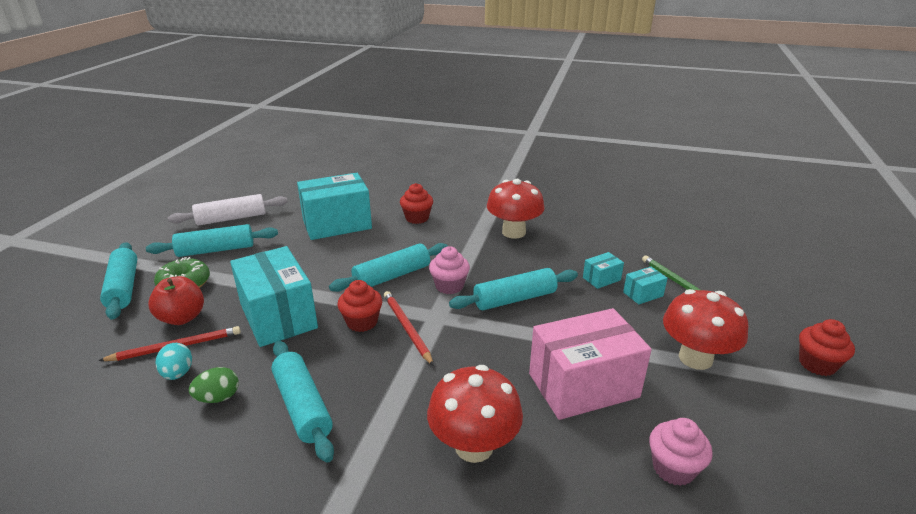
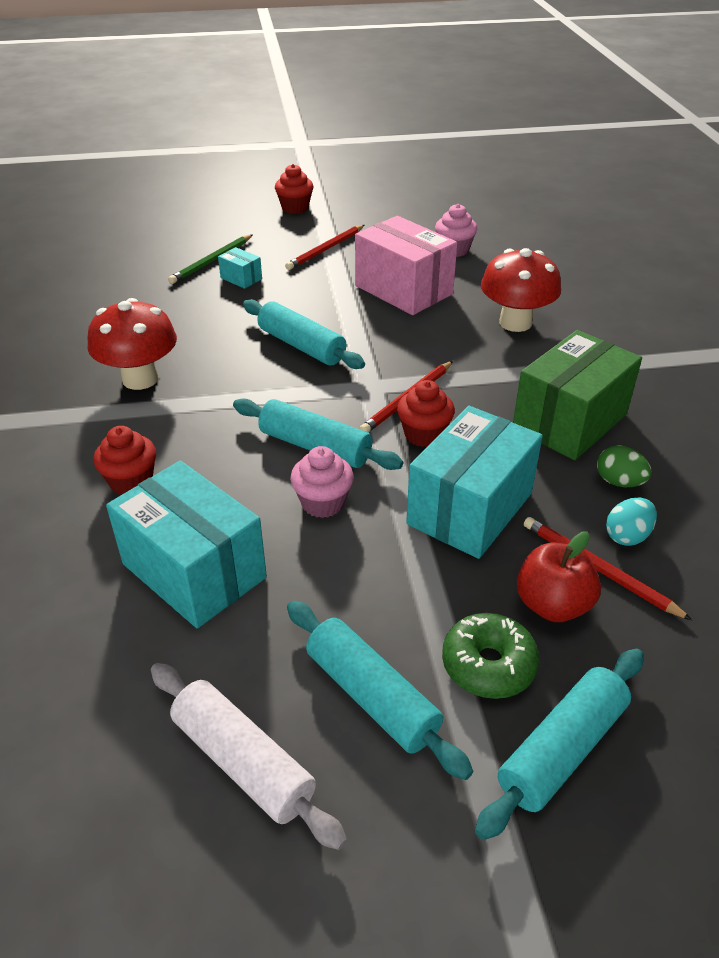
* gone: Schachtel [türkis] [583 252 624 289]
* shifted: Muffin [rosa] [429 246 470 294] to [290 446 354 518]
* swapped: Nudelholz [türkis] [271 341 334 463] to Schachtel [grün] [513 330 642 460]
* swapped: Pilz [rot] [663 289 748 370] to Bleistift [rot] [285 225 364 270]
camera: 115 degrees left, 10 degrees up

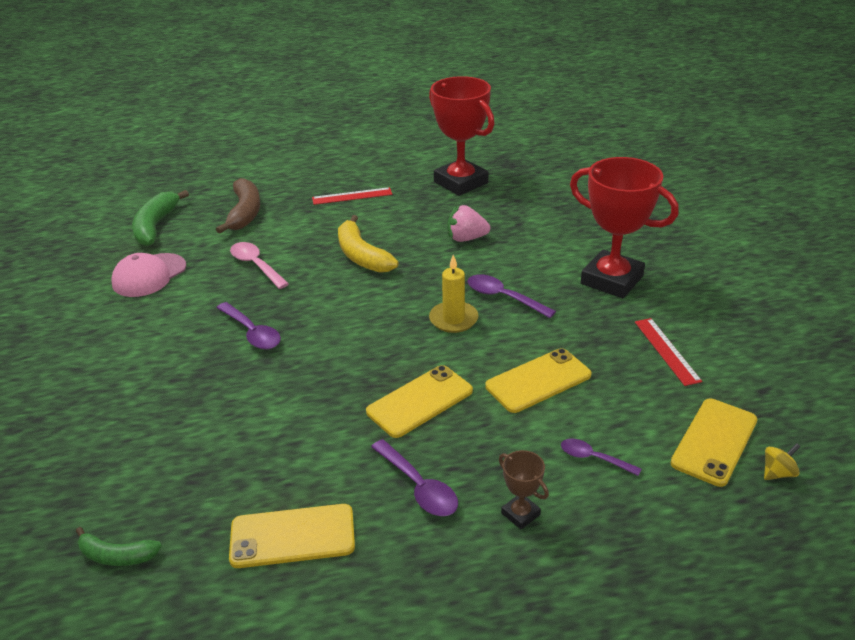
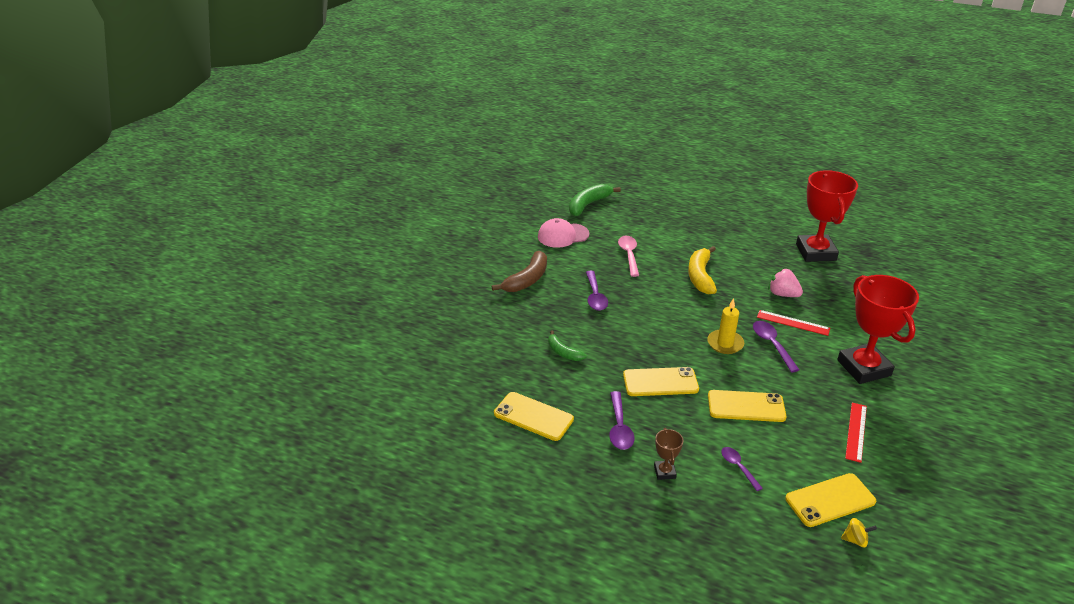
* shifted: Banane [grün] [76 527 162 566] to [548 330 586 361]
* shifted: Banane [braun] [216 178 260 234] to [492 251 547 292]
* shifted: Lineal [rot] [312 187 392 205] to [757 310 830 336]
camera: 35 degrees right, 0 degrees up

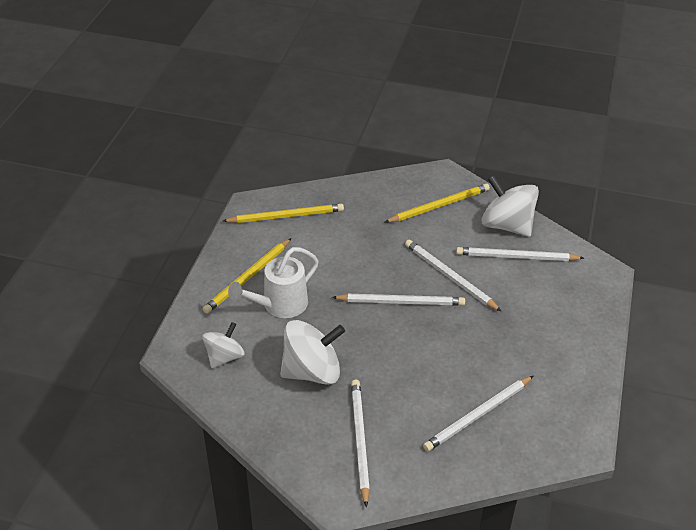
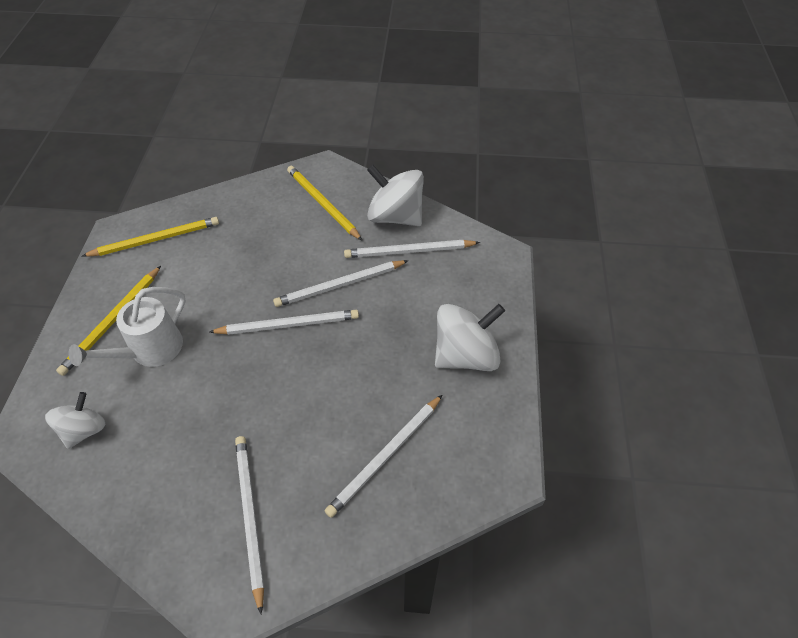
* shifted: Kreisel [weiß] [280 320 345 385] to [435 304 505 371]
* rotated: Bleistift [gelb] [385 183 490 222] = [287 166 363 241] 90 degrees counterclockwise
* rotated: Bleistift [weiß] [405 240 501 311] = [273 260 409 307] 60 degrees counterclockwise
camera: 10 degrees left, 10 degrees up

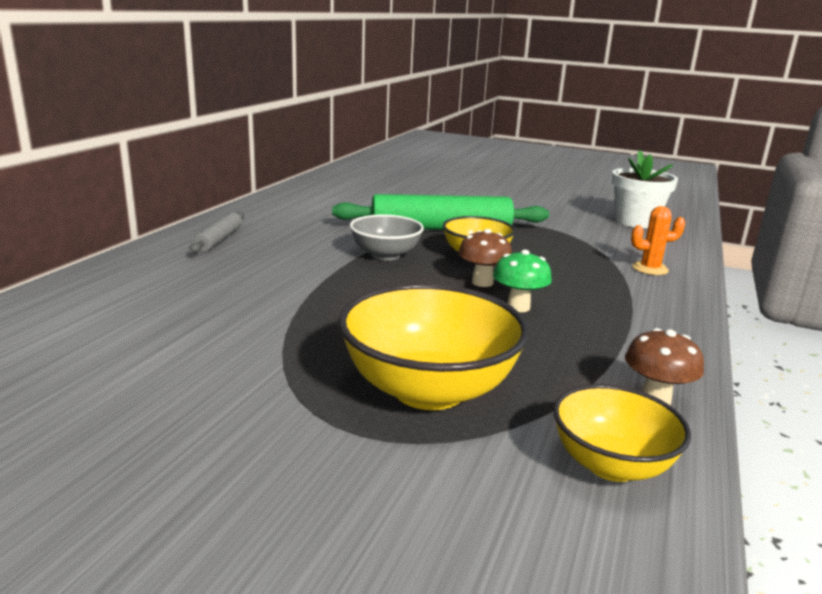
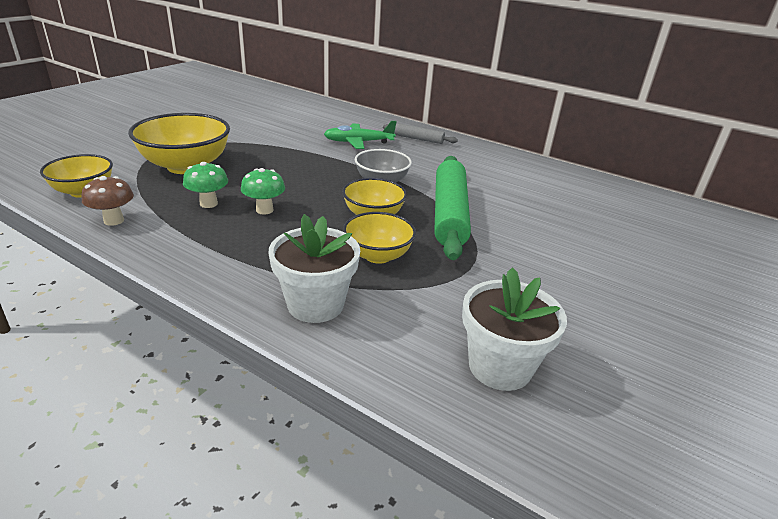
* gone: Pilz [braun] [458 229 512 287]
* new: Pilz [grün] [183 162 228 208]
* new: Flugzeug [grün] [324 121 397 149]
* new: Schüssel [gelb] [343 212 416 264]
* swapped: Kaktus [orange] [631 206 685 275] to Blumentopf [weiß] [268 214 360 323]
camera: 100 degrees right, 10 degrees up

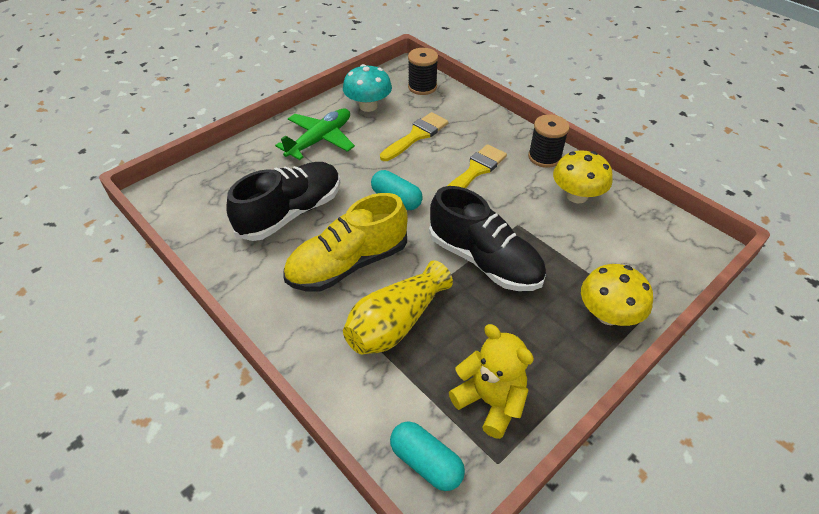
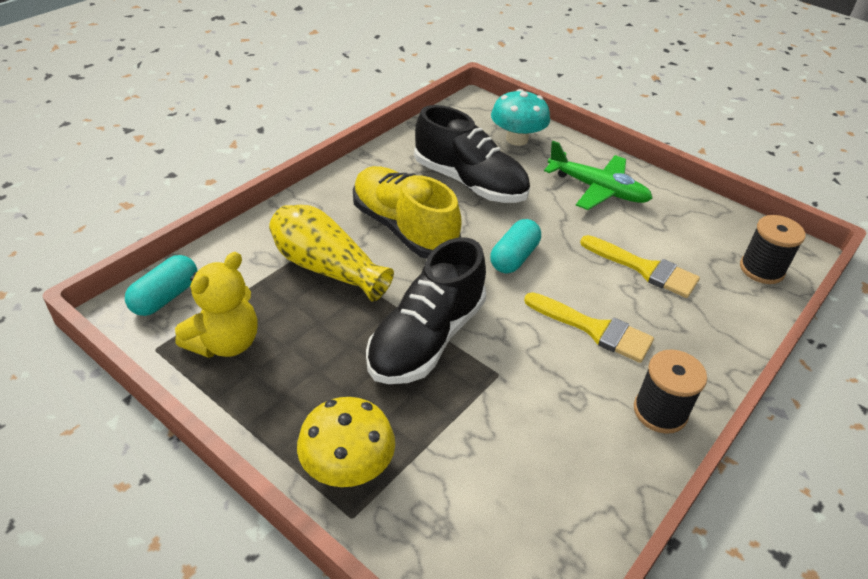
* gone: Pilz [gelb] [553 150 613 203]
* shifted: Pilz [türkis] [343 64 392 112] to [491 89 550 146]
camera: 80 degrees right, 5 degrees down

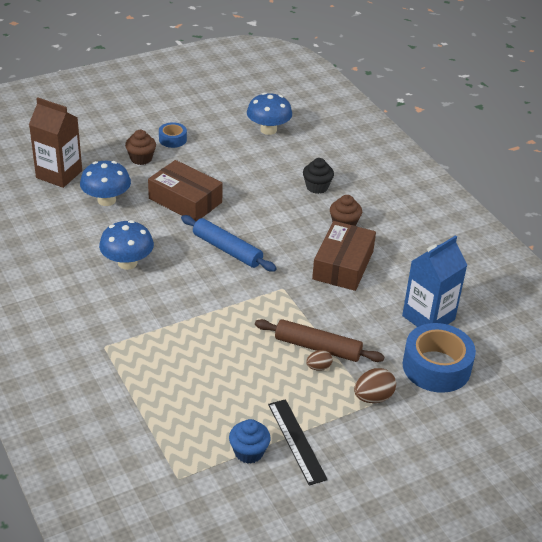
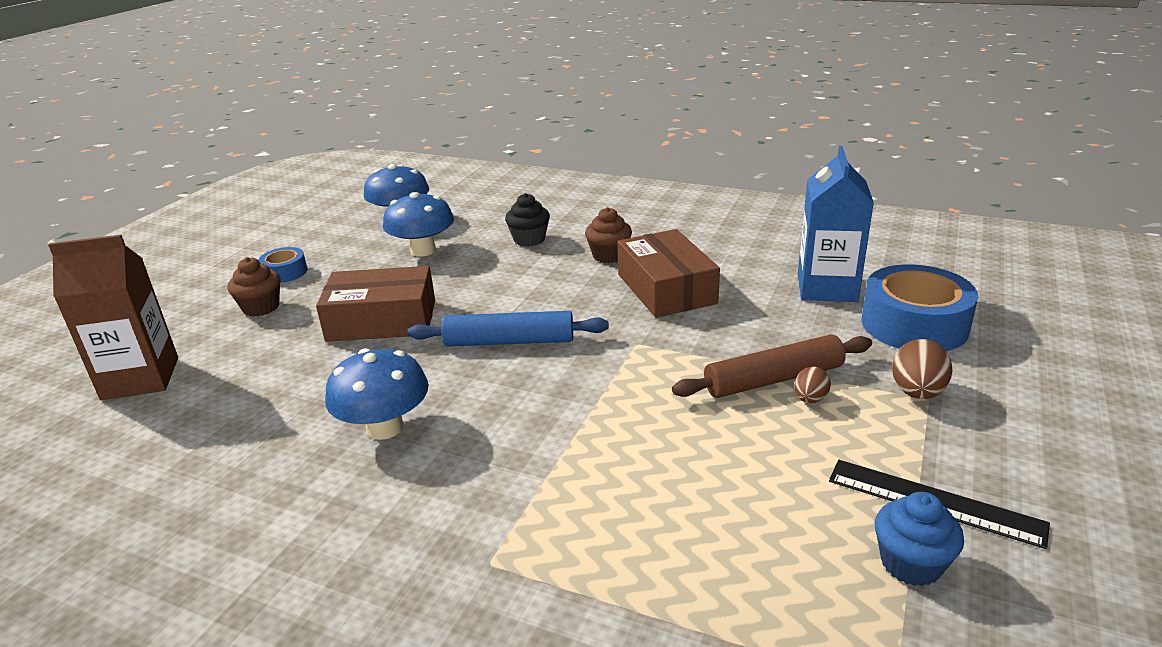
* shifted: Pilz [blau] [80 161 131 206] to [383 192 454 257]
camera: 35 degrees left, 10 degrees down

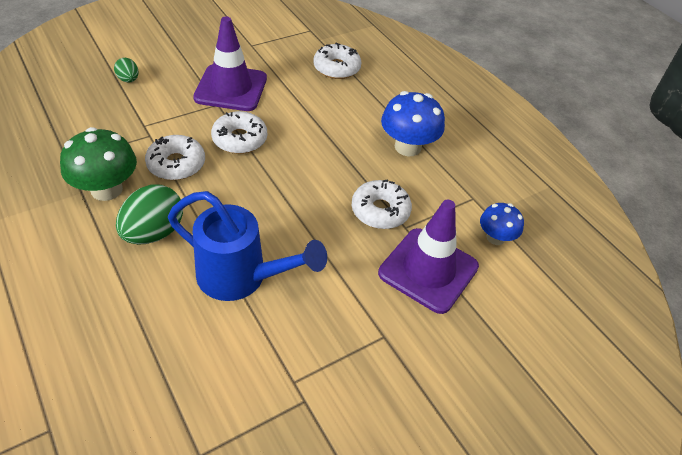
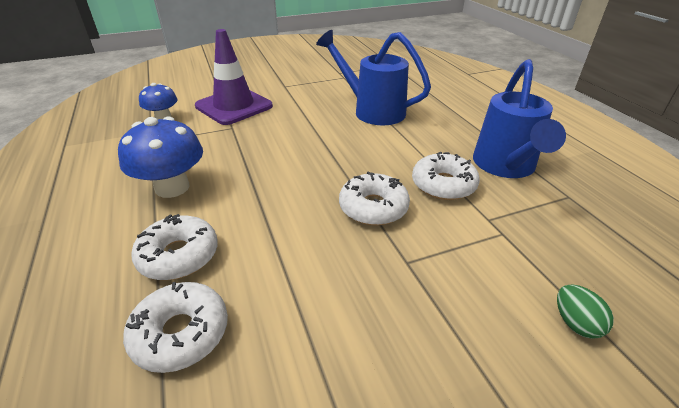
* gone: Ei [grün] [116 184 183 245]
* gone: Leitkegel [lila] [193 16 267 111]
* shifted: Donut [weiß] [352 180 412 229] to [131 214 218 280]
* swapped: Pilz [grün] [60 127 137 201] to Gießkanne [blau] [473 59 566 178]
camera: 165 degrees left, 10 degrees down

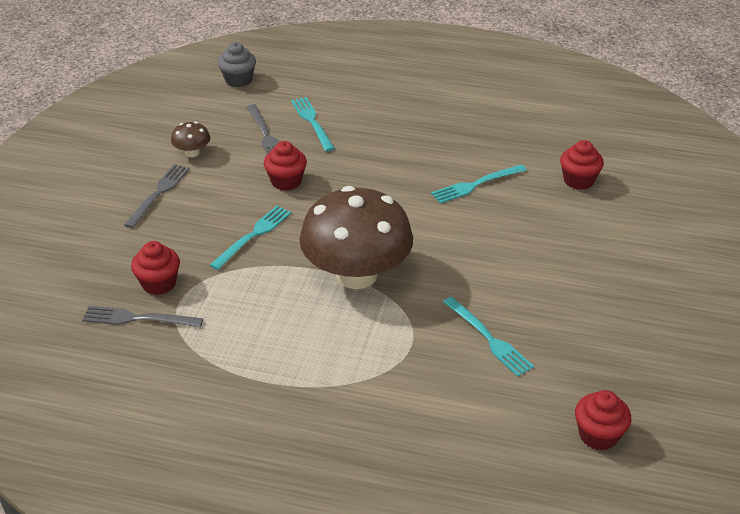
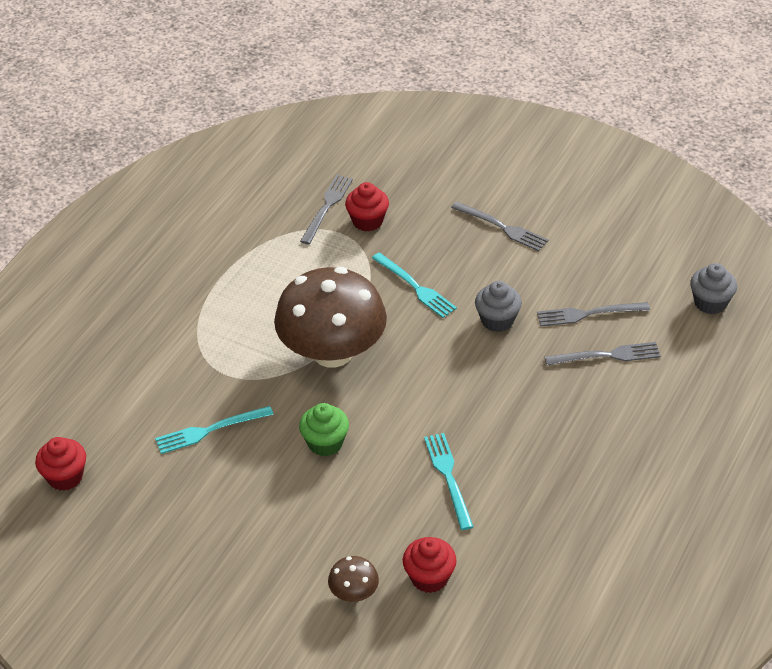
* new: Muffin [grün] [299 403 349 456]
* shifted: Pilz [braun] [171 122 210 157] to [328 556 379 602]
* repainted: Muffin [rot] [264 141 307 191] to Muffin [grau] [475 281 522 332]
* repainted: Gabel [türkis] [291 97 335 151] to Gabel [grau] [545 342 661 366]
camera: 105 degrees right, 5 degrees up

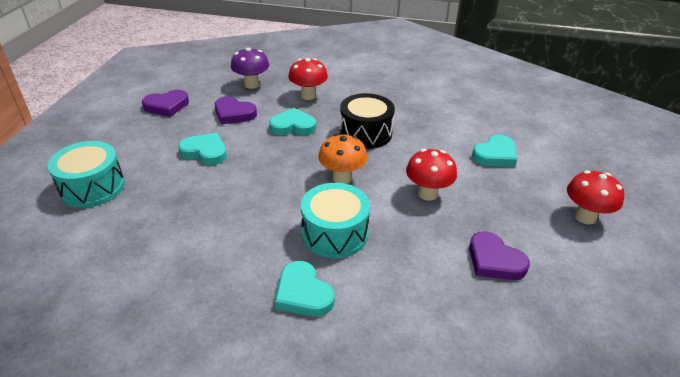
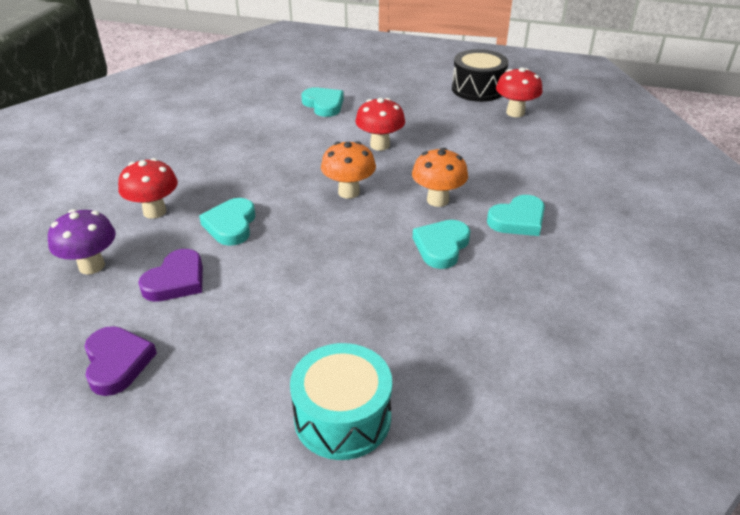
* gone: Herz [lila] [469 231 530 280]
* shifted: Herz [türkis] [178 133 227 165] to [413 220 470 269]
* shifted: Trommel [schwarz] [340 93 395 149] to [452 49 509 102]
* shifted: Pilz [rot] [567 170 624 224] to [496 67 543 117]
* swapped: Trommel [türkis] [301 183 370 258] to Pilz [orange] [412 147 468 207]
camera: 85 degrees left, 0 degrees up

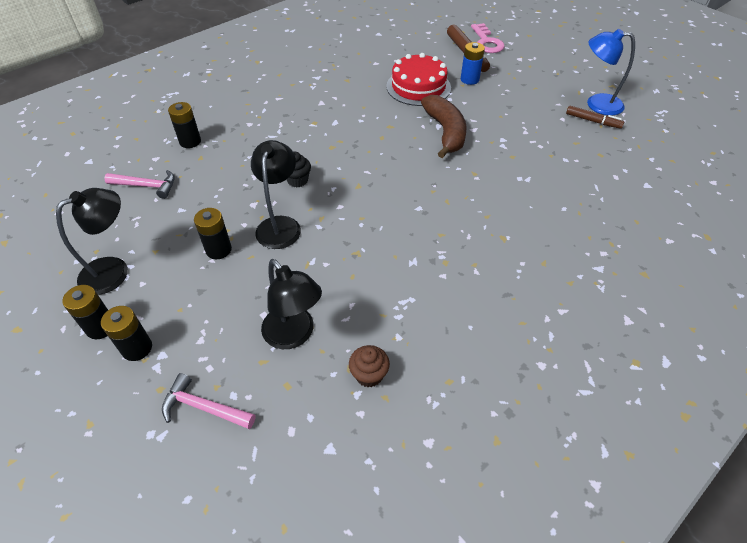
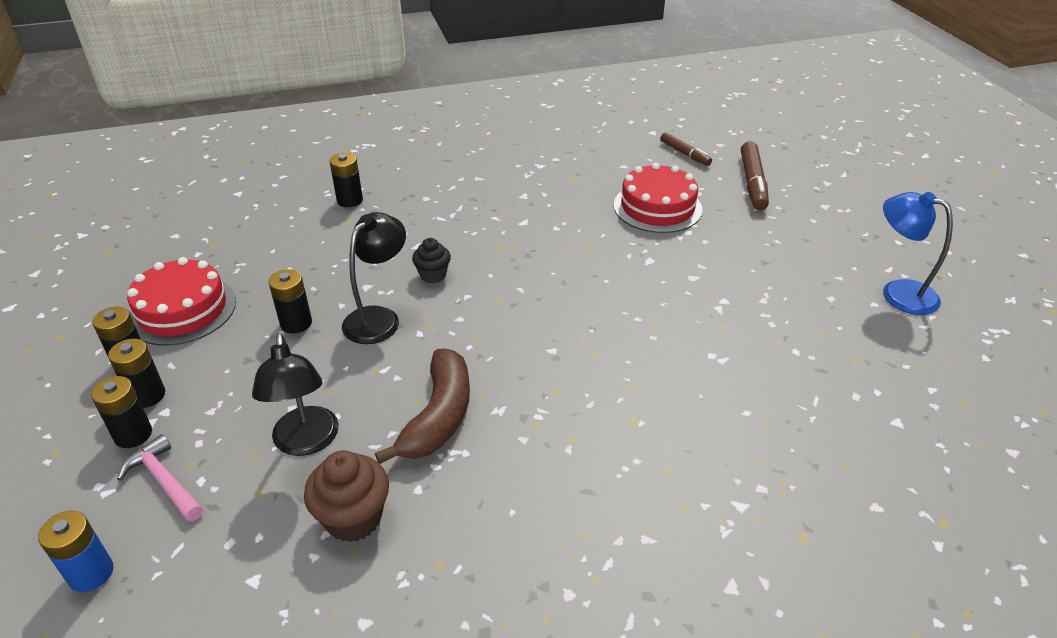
* gone: Hammer [rosa] [104 170 175 199]
* gone: Schlüssel [rosa] [471 23 505 53]
* new: Batterie [schwarz] [91 376 152 448]
* shifted: Banane [braun] [421 95 467 158] to [375 348 470 464]
* shifted: Batterie [blau] [461 42 485 85] to [38 511 113 592]
* shifted: Filzstift [braun] [566 106 624 129] to [660 132 712 166]
* swapped: Lampe [schwarz] [56 188 128 295] to Kuchen [rot] [127 257 236 346]
* scaled: Muffin [braun] [349 345 390 387] = [304 450 389 542] x1.57
camera: 25 degrees right, 10 degrees down

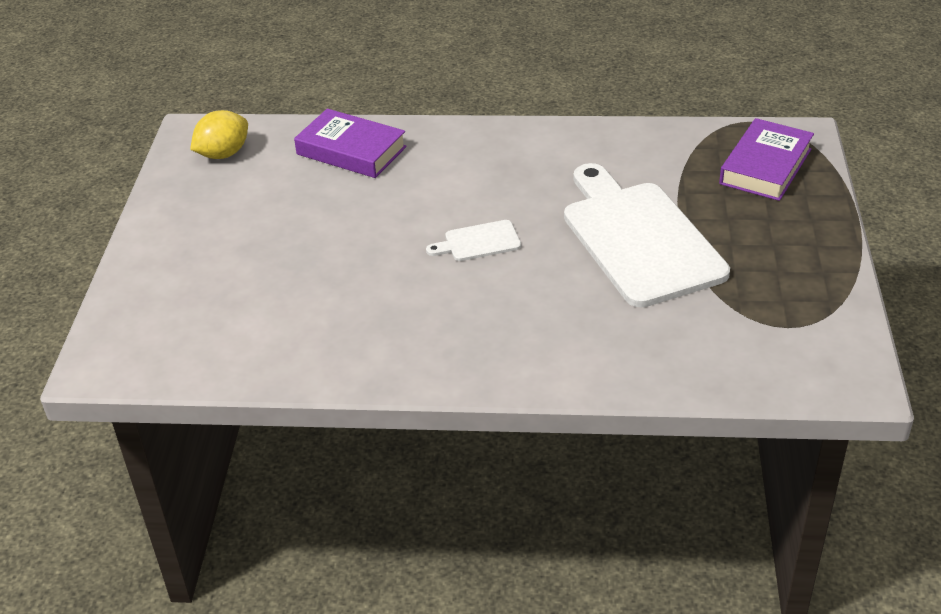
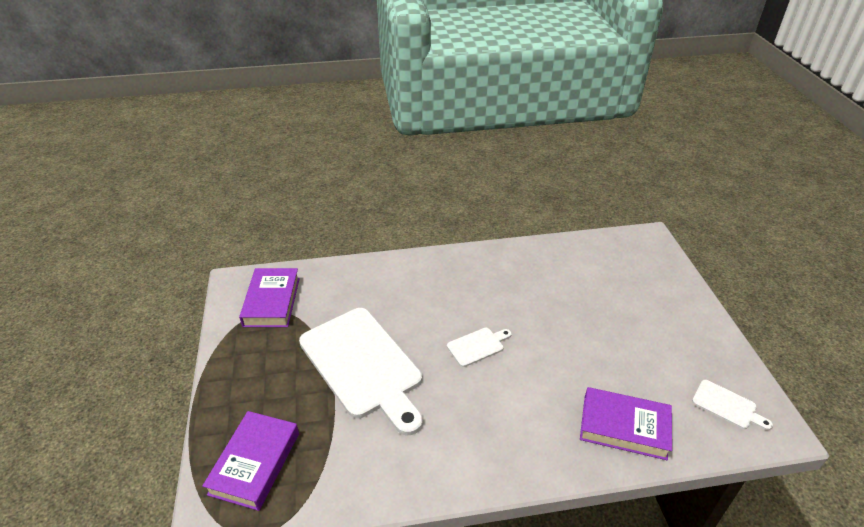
* new: Buch [lila] [239 268 300 327]
* swapped: Zitrone [gelb] [190 110 248 159] to Schneidebrett [weiß] [692 380 773 430]
camera: 165 degrees right, 0 degrees up

